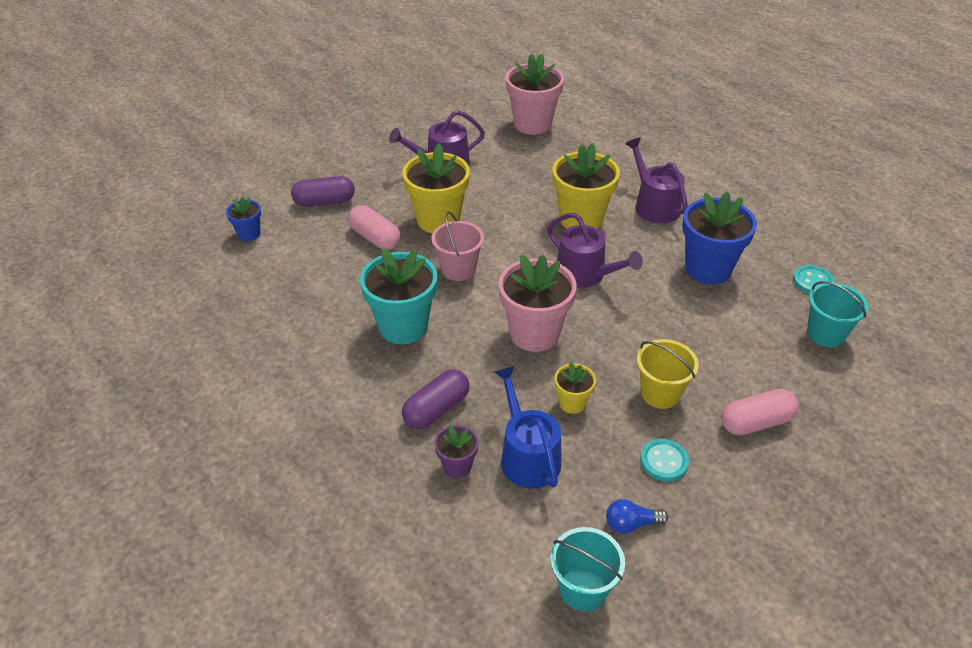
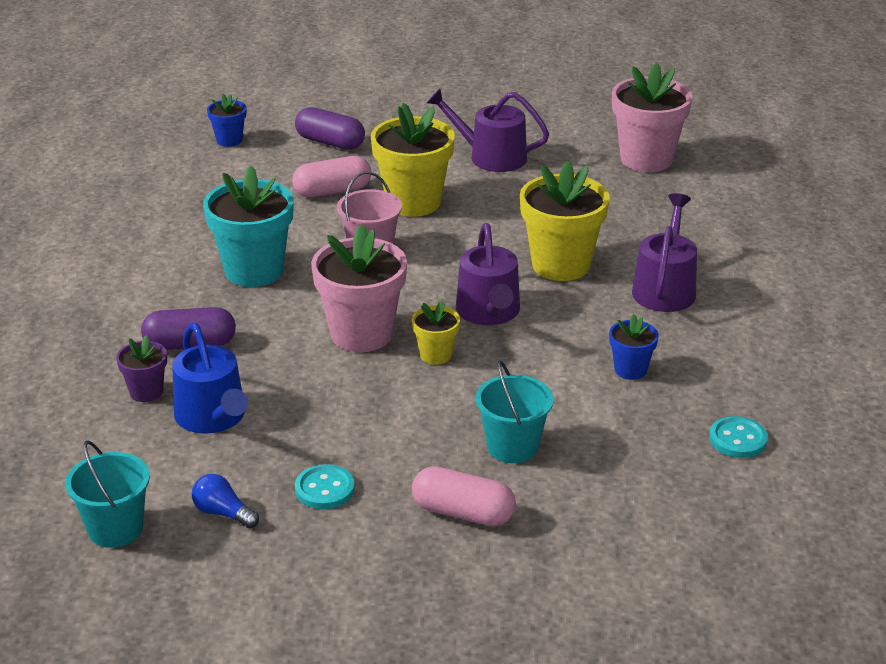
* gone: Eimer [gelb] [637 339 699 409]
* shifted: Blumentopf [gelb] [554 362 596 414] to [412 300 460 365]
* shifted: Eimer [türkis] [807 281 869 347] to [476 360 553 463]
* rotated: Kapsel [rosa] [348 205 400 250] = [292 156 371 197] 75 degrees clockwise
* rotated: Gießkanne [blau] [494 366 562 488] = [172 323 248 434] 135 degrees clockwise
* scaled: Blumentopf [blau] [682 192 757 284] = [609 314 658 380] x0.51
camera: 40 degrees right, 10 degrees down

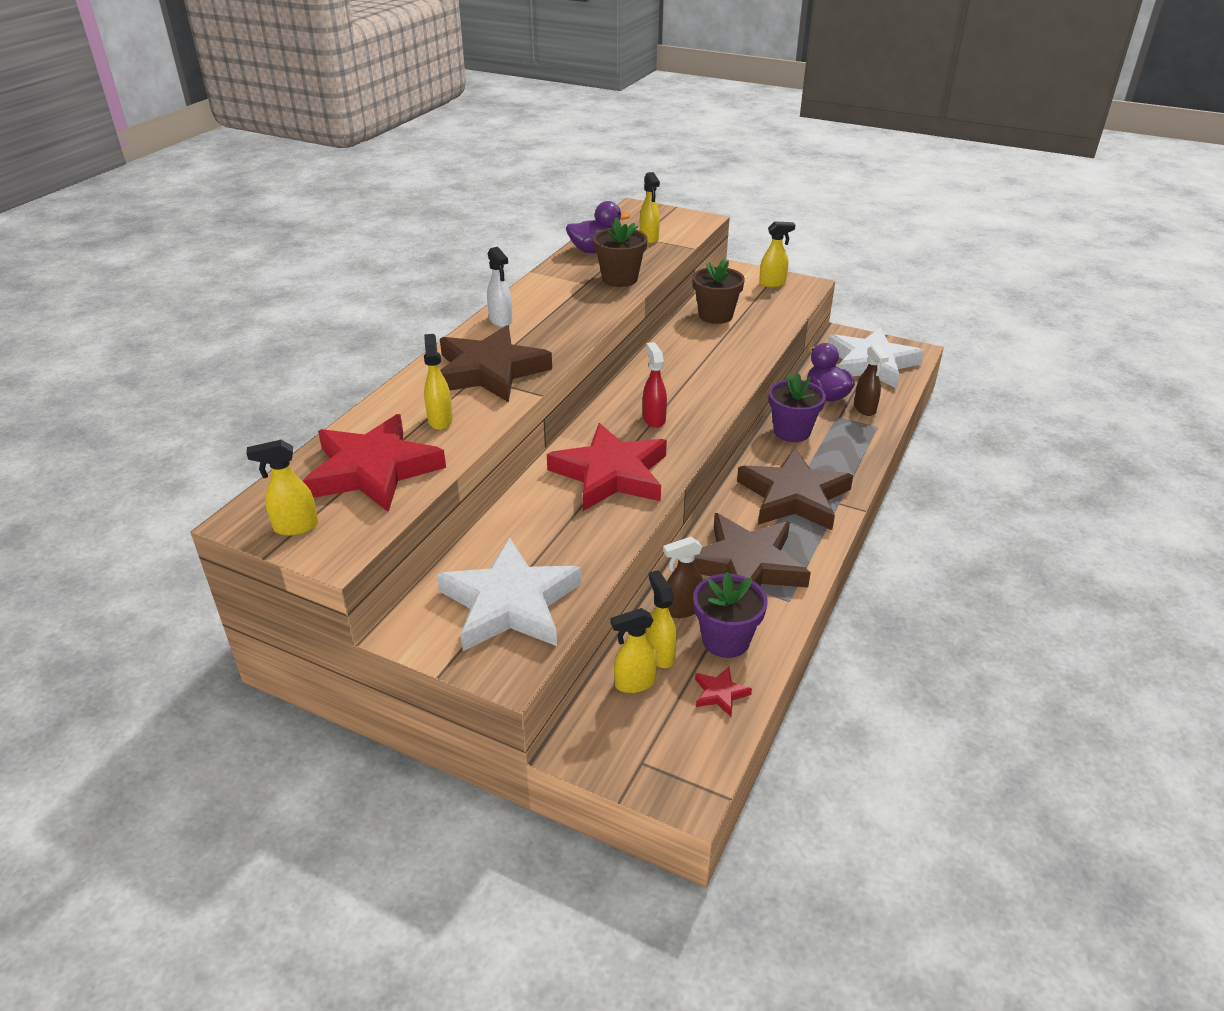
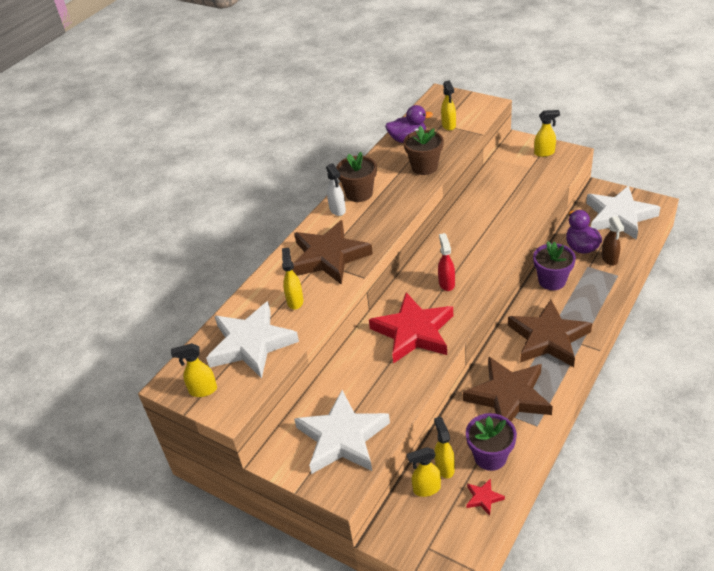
* gone: Sprühflasche [braun] [663 537 703 618]
* shifted: Blumentopf [braun] [692 259 745 324] to [336 152 377 202]
* repainted: Stern [rot] [303 414 446 512] to Stern [weiß] [206 301 299 379]
camera: 10 degrees right, 5 degrees up

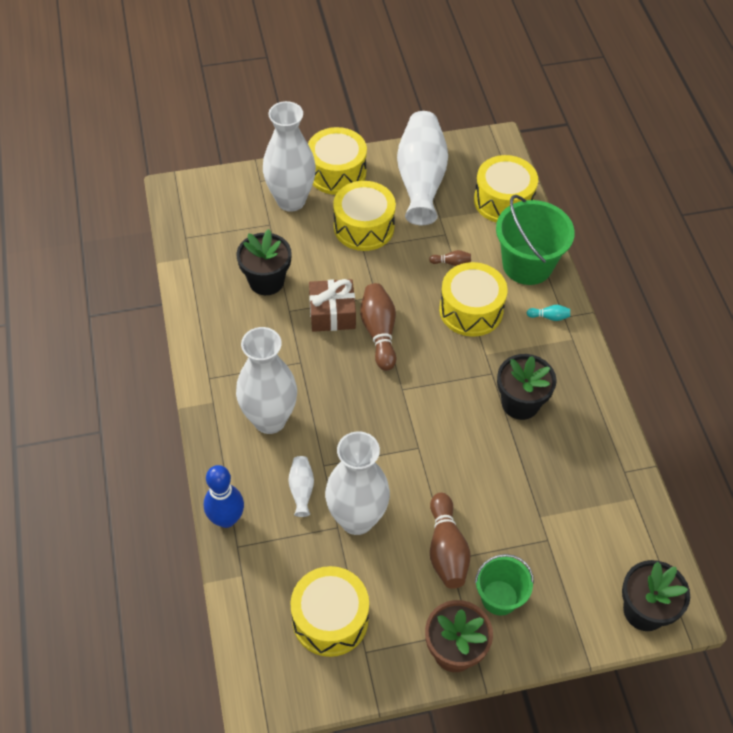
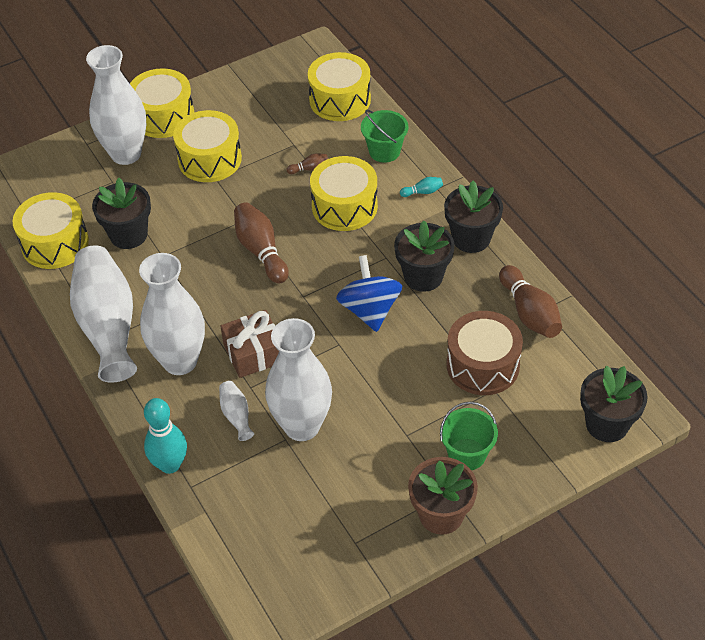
* new: Kreisel [blau] [336 255 402 332]
* new: Blumentopf [schwarz] [444 181 503 253]
* new: Trommel [braun] [446 311 523 395]
* shifted: Trommel [gelb] [290 566 369 657] to [13 192 89 269]
* shifted: Geschenk [braun] [309 279 356 332] to [220 310 279 378]
* shifted: Vase [weiß] [397 111 448 225] to [70 245 137 382]
* shifted: Bowlingkegel [braun] [430 493 470 589] to [499 265 562 338]
* repainted: Bowlingkegel [blau] [204 465 244 528] to Bowlingkegel [türkis] [144 398 187 474]
* scaled: Eimer [grün] [496 195 575 285] = [361 110 408 163] x0.61
camera: 15 degrees left, 5 degrees down

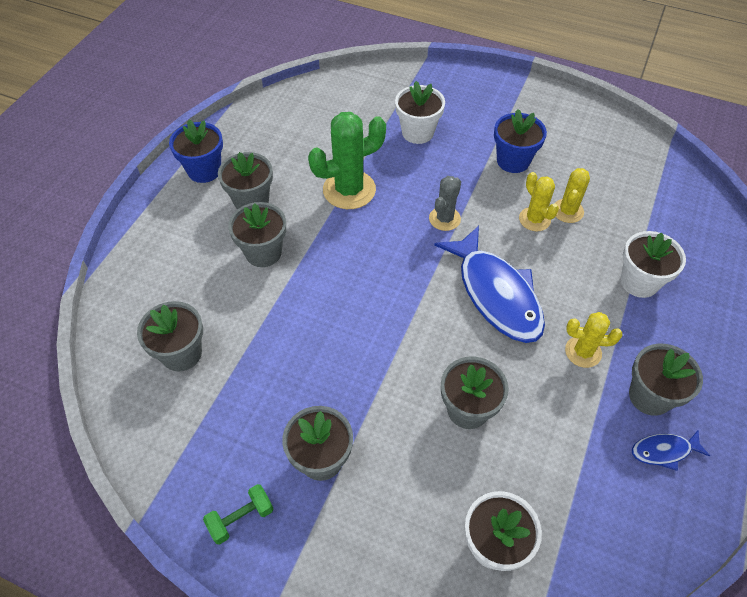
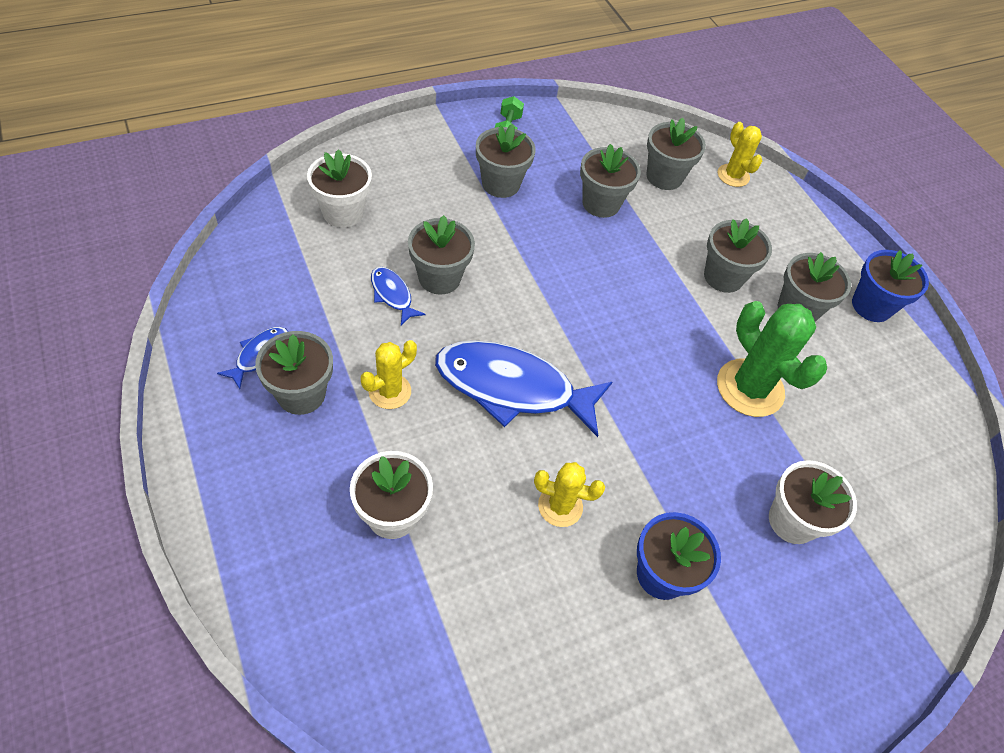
* gone: Kaktus [grau] [429 176 461 231]
* new: Fisch [blau] [371 267 425 325]
* new: Blumentopf [grau] [580 144 641 218]
* shifted: Kaktus [gelb] [555 168 590 223] to [718 122 762 187]
* rotated: Kaktus [grün] [308 112 386 209] = [717 301 827 417] 45 degrees counterclockwise
camera: 125 degrees right, 0 degrees up

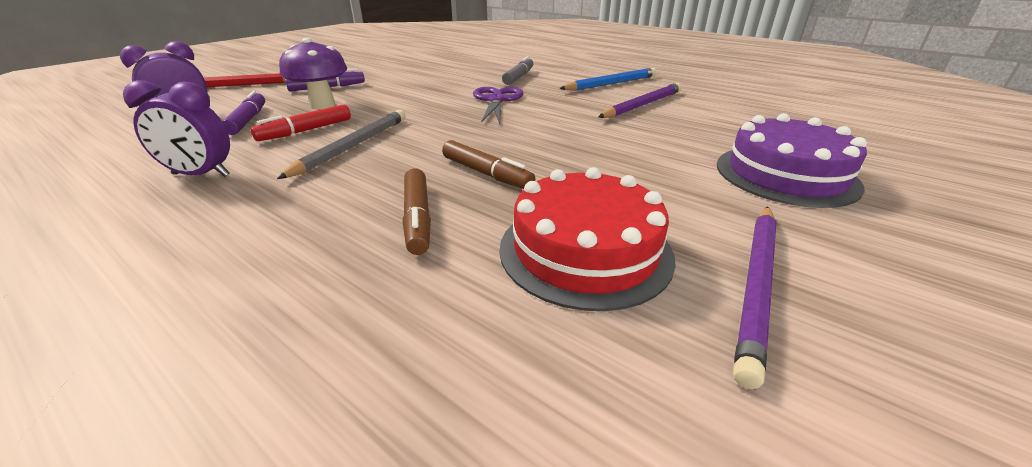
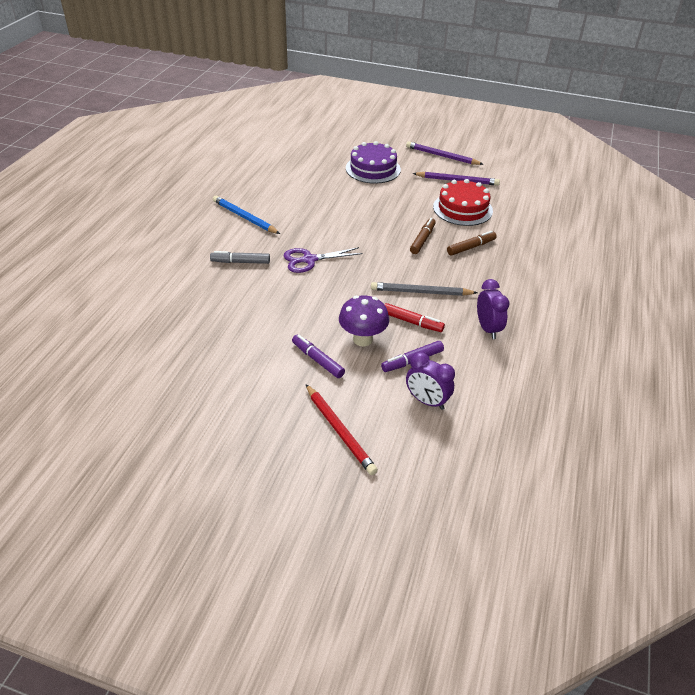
* shifted: Bleistift [lila] [598 83 682 118] to [406 141 484 165]
camera: 110 degrees left, 10 degrees up

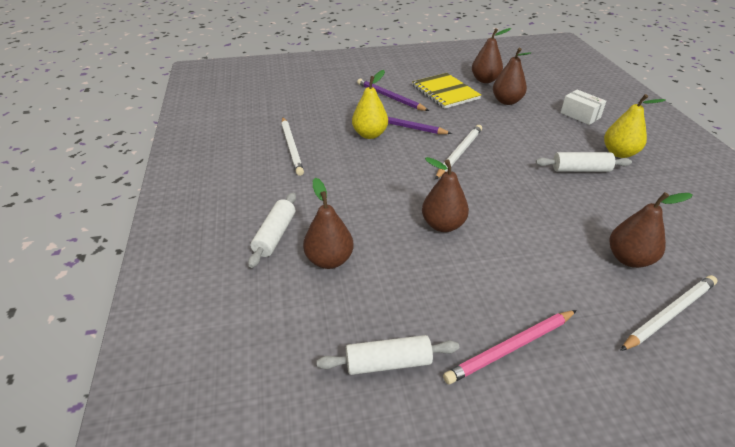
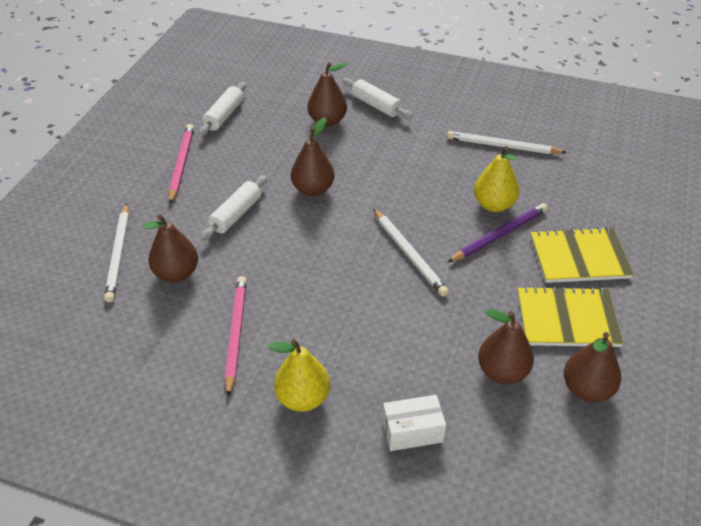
* new: Bleistift [rosa] [225 276 247 397]
* shifted: Nudelholz [weiß] [536 152 632 172] to [201 175 267 241]
* swapped: Bleistift [lila] [357 79 429 111] to Notizbuch [gelb] [531 227 634 283]
camera: 120 degrees right, 5 degrees up

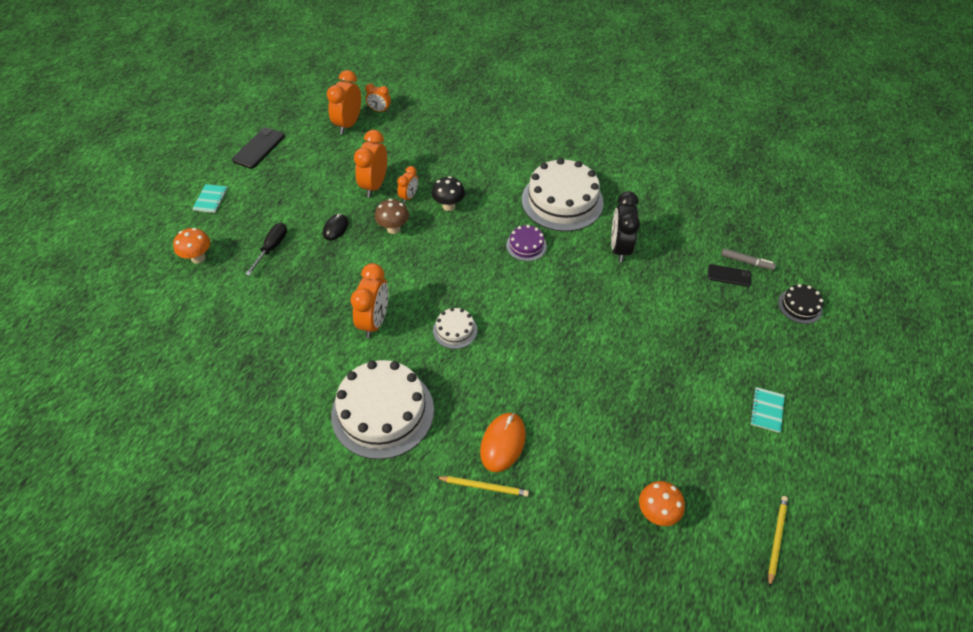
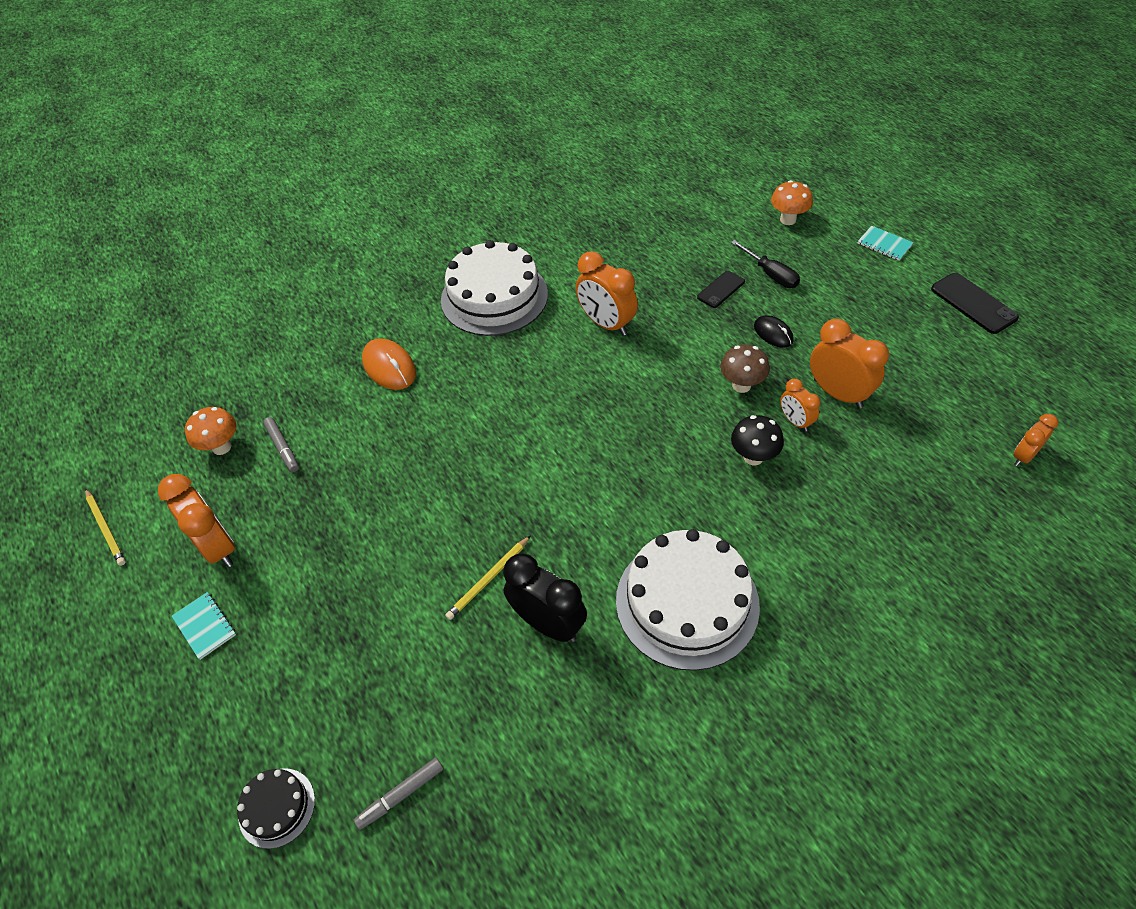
* gone: Kuchen [weiß] [433 308 477 349]
* gone: Kuchen [lila] [506 225 547 261]
* new: Filzstift [grau] [263 417 299 472]
* shifted: Wecker [orange] [327 70 361 134] to [158 474 235 567]
* shifted: Bleistift [gelb] [436 476 529 497] to [445 536 530 620]
* shifted: Handy [schwarz] [708 264 751 287] to [697 271 745 308]
camera: 125 degrees right, 0 degrees up

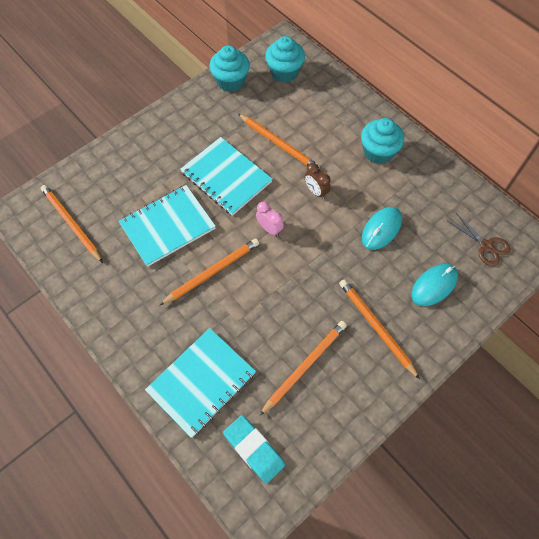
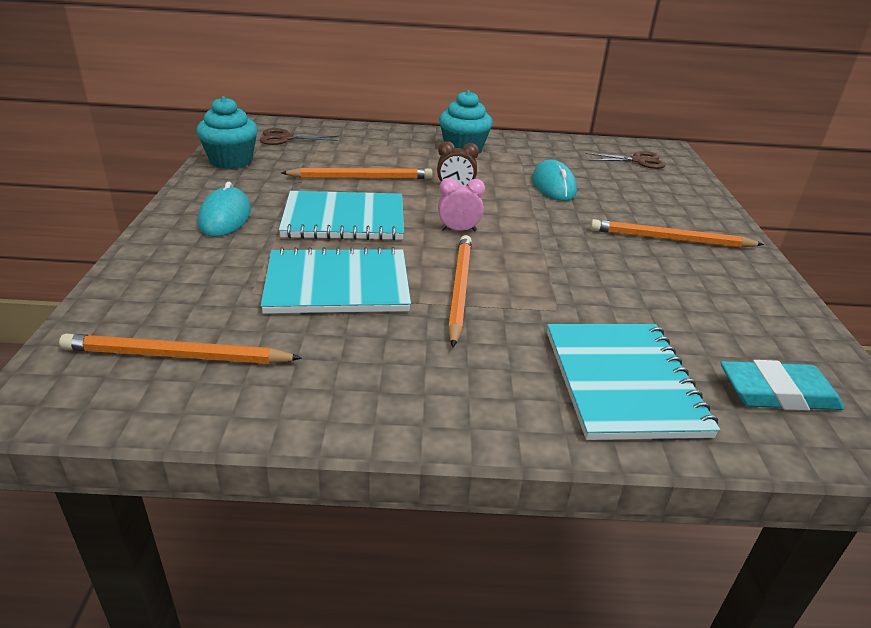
* gone: Bleistift [orange] [259 321 347 416]
* shifted: Computermaus [türkis] [411 264 458 306] to [198 182 251 237]
* swapped: Muffin [türkis] [265 36 305 82] to Schere [braun] [260 128 339 145]
* rotated: Notizbuch [türkis] [119 185 216 267] = [261 247 411 314] 75 degrees clockwise
camera: 50 degrees left, 30 degrees down

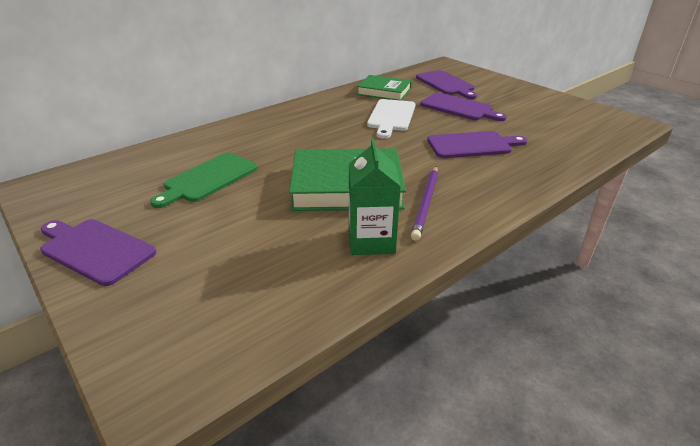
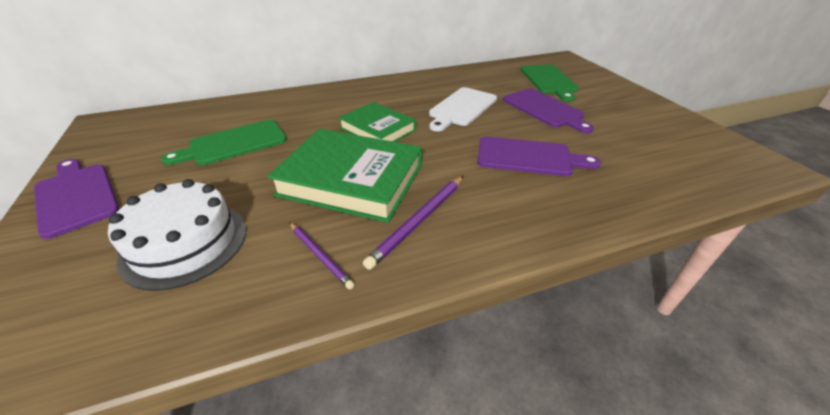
* new: Kuchen [weiß] [108 179 246 291]
* shifted: Buch [grün] [357 75 412 100] to [338 102 416 142]
* swapped: Getränkekarton [grün] [349 138 401 255] to Bleistift [lila] [290 223 355 289]
* repainted: Schneidebrett [lila] [416 70 477 99] to Schneidebrett [grün] [521 65 579 102]
camera: 20 degrees right, 5 degrees up

